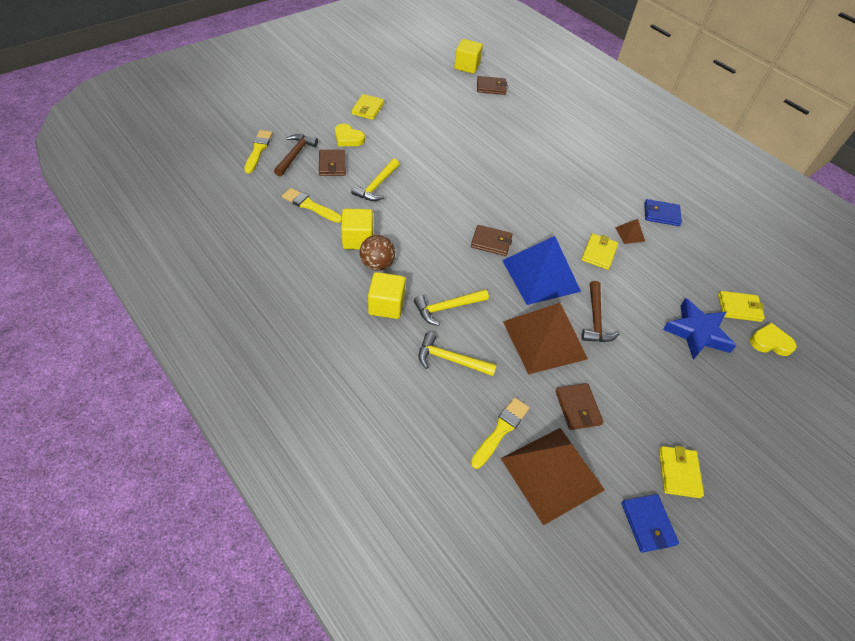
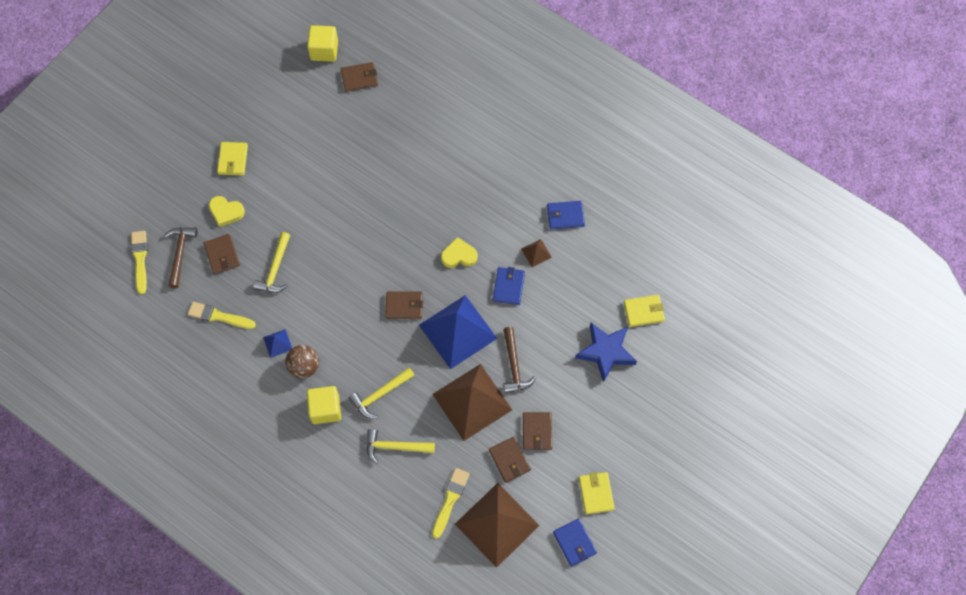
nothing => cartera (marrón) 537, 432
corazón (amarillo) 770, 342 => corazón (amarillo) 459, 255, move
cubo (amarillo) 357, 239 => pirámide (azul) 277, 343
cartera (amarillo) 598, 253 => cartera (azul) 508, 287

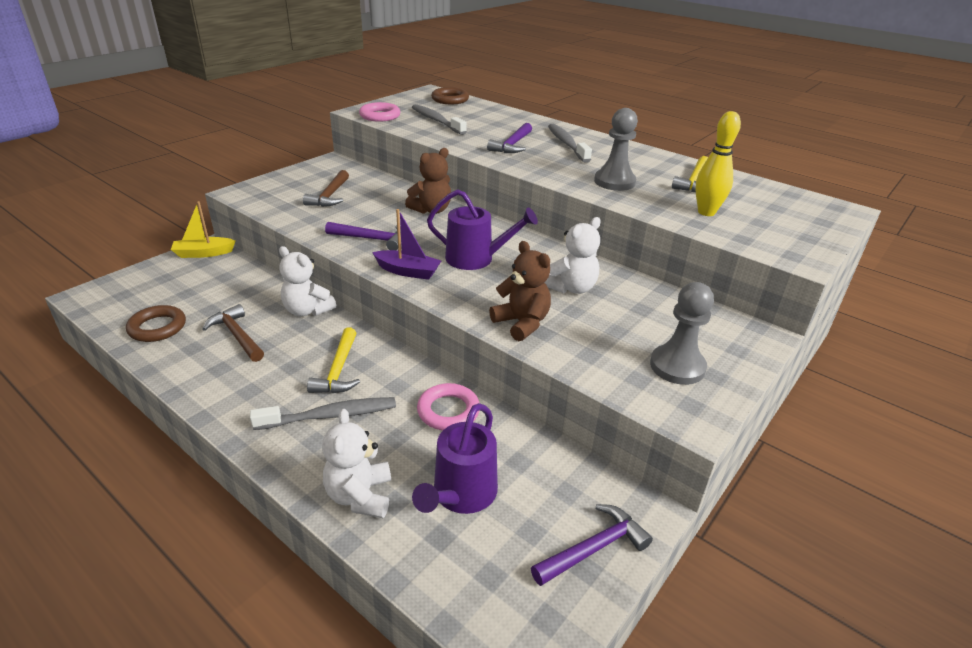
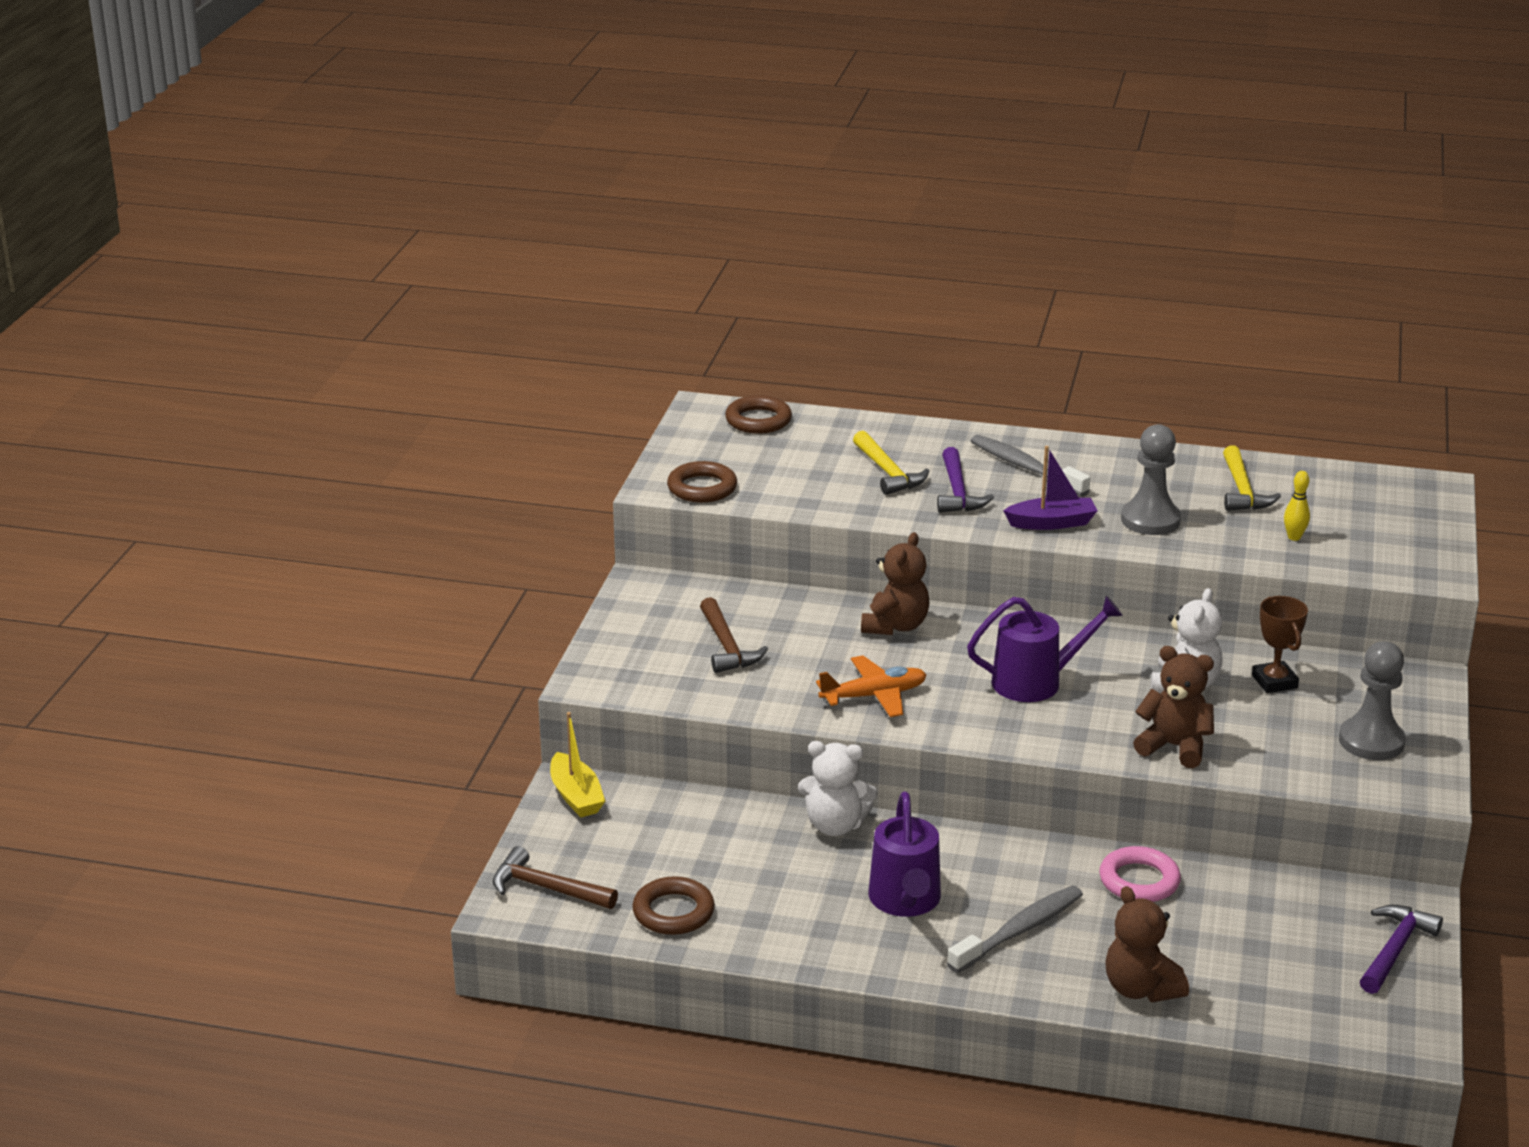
cepillo de dientes (gris) 436, 121 => nothing
nothing => trofeo (marrón) 1274, 682
martillo (marrón) 237, 335 => martillo (marrón) 547, 888, move
martillo (amarillo) 338, 370 => martillo (amarillo) 888, 472, move
barco (morado) 408, 271 => barco (morado) 1051, 523, move
regadera (morado) 461, 494 => regadera (morado) 905, 901, move
martillo (morado) 371, 239 => avión (naranja) 874, 696
osito (blanco) 360, 496 => osito (marrón) 1140, 989
anillo (rosa) 380, 116 => anillo (marrón) 702, 488
barco (amarillo) 204, 253 => barco (amarillo) 576, 796, 75 degrees counterclockwise
bolo (amarillo) 706, 212 => bolo (amarillo) 1294, 537, x0.55

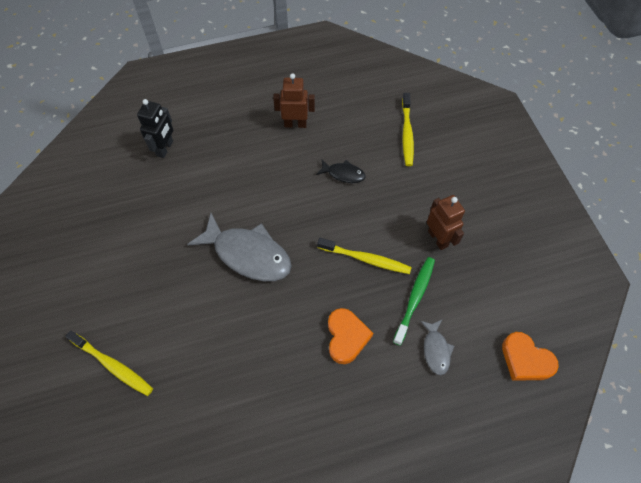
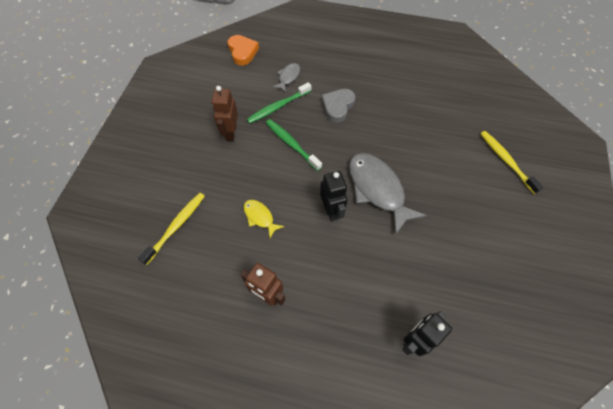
nothing => robot (negro) 331, 210
pez (negro) 343, 174 => pez (amarillo) 260, 217
cepillo de dientes (amarillo) 366, 259 => cepillo de dientes (verde) 291, 144
corazón (naranja) 346, 337 => corazón (gris) 337, 107

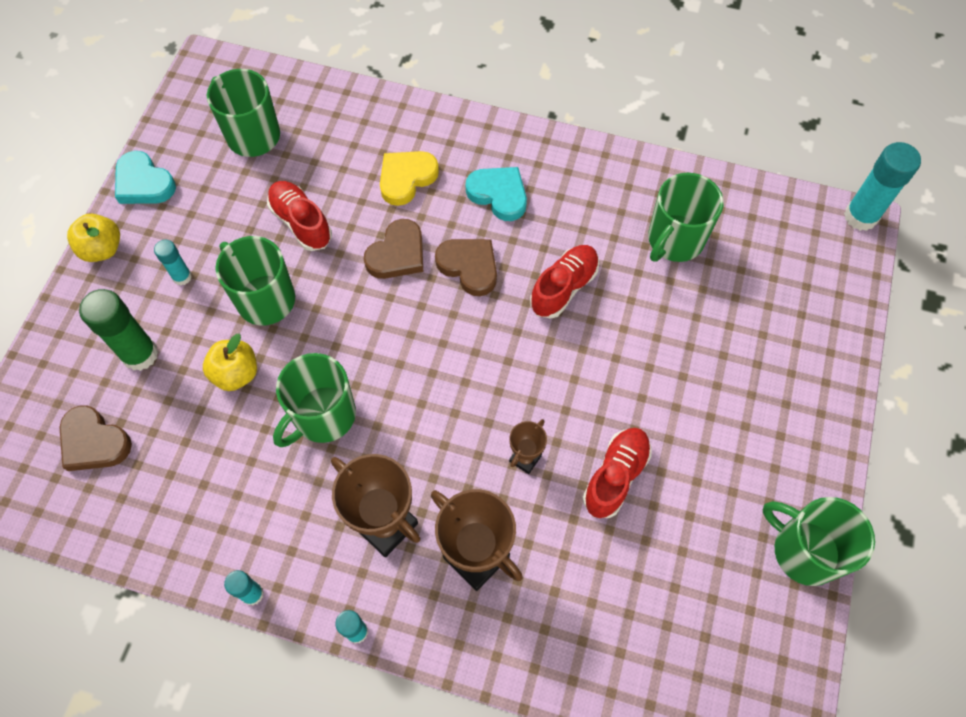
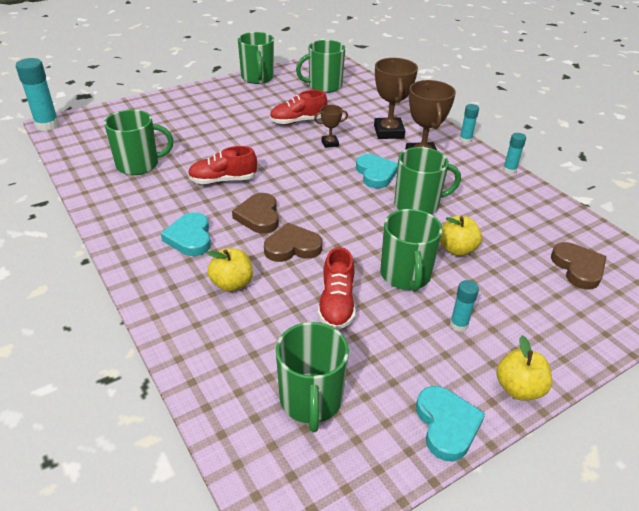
barra de pegamento (verde) 140, 354 => nothing
nothing => taza (verde) 324, 86
nothing => corazón (turquesa) 375, 174
corazón (amarillo) 406, 178 => manzana (amarillo) 232, 284

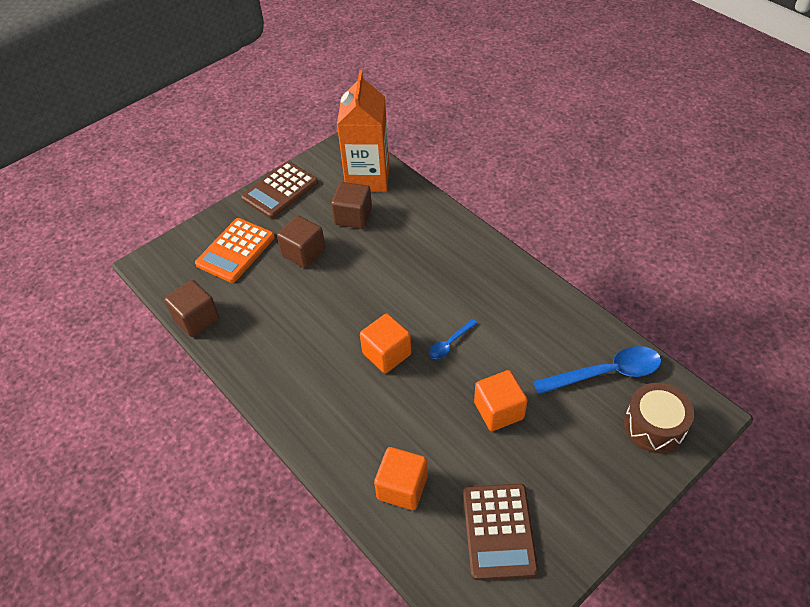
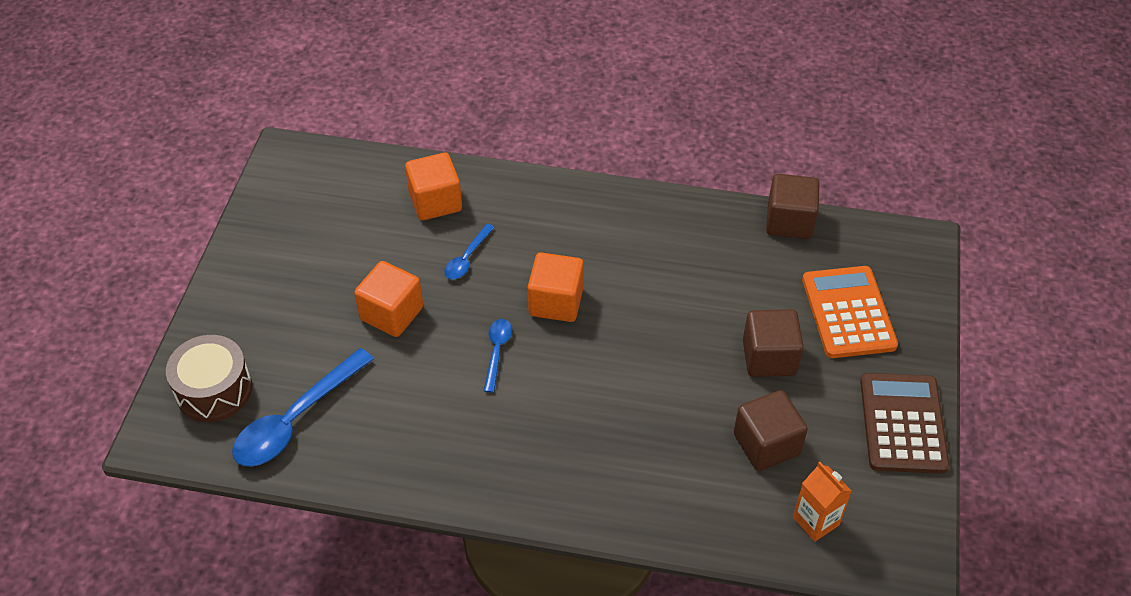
calculadora (marrón) 499, 531 => nothing
nothing => cuchara (azul) 467, 258
cartón de leche (naranja) 368, 177 => cartón de leche (naranja) 816, 521, x0.46

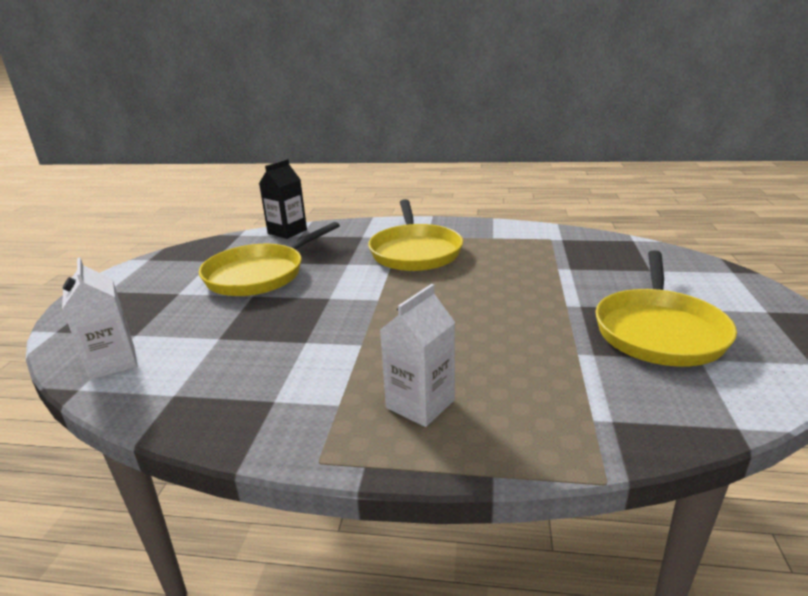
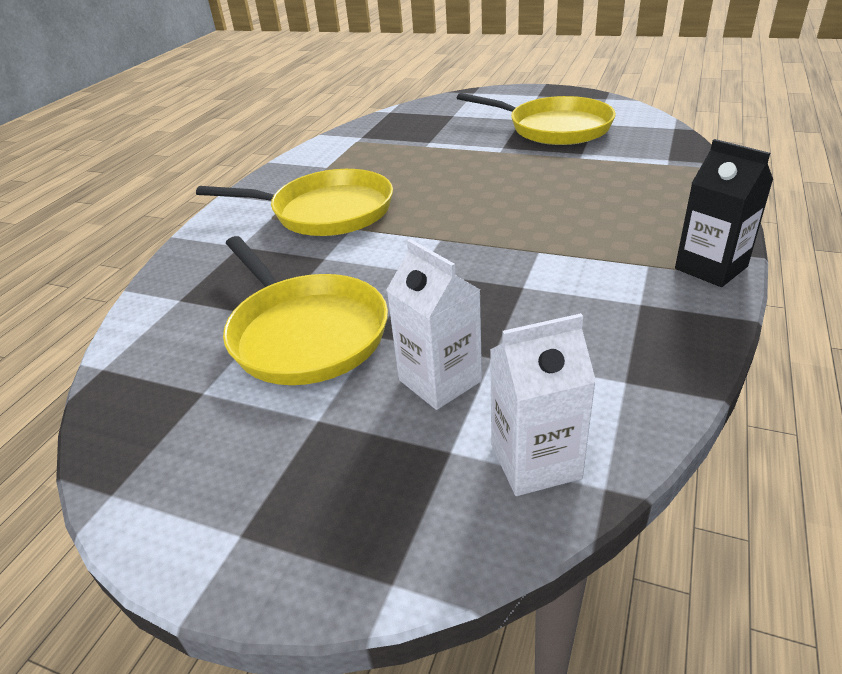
cartón de leche (negro) 287, 231 => cartón de leche (negro) 711, 268, move
cartón de leche (blanco) 420, 404 => cartón de leche (blanco) 440, 380, move

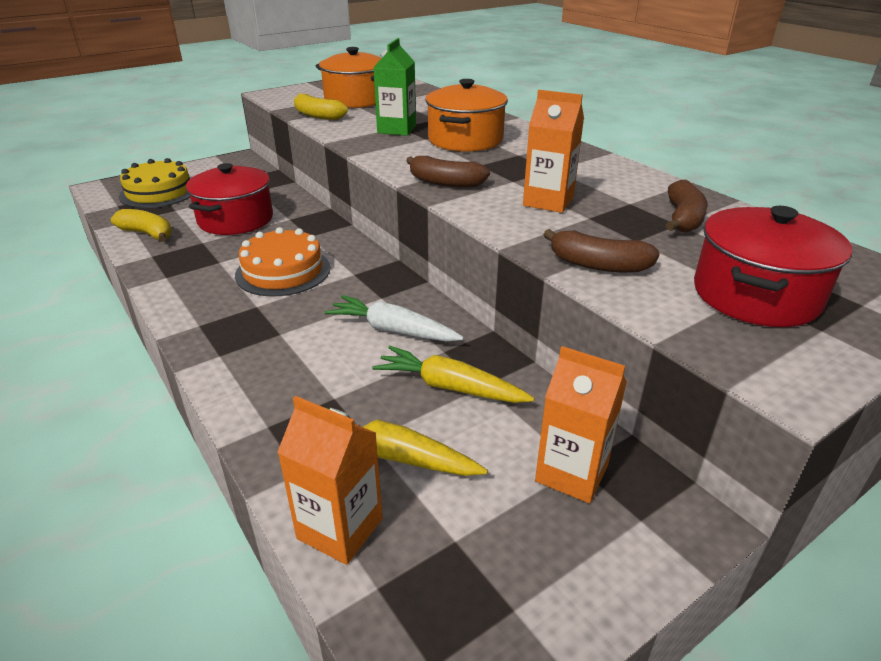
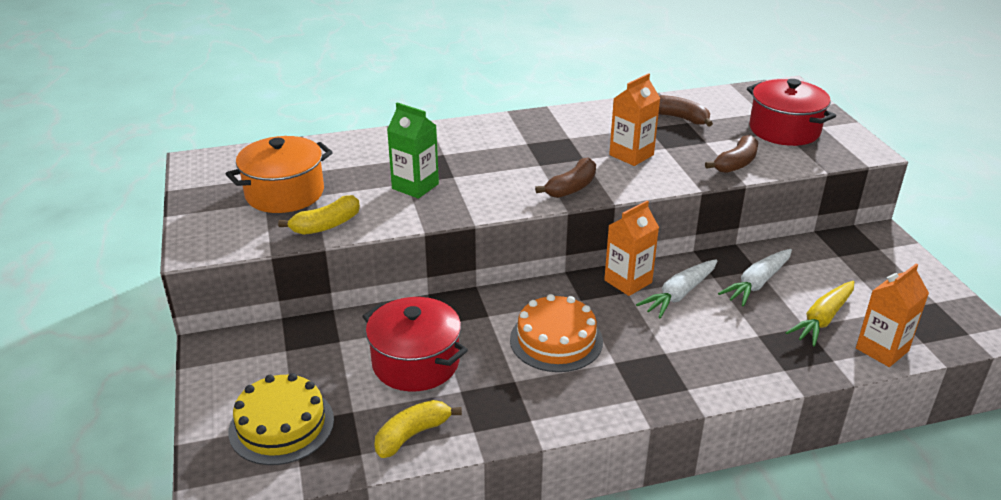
olla (naranja) 465, 140 => nothing
cartón de leche (naranja) 571, 473 => cartón de leche (naranja) 628, 281, move
zanahoria (amarillo) 450, 387 => zanahoria (blanco) 757, 283

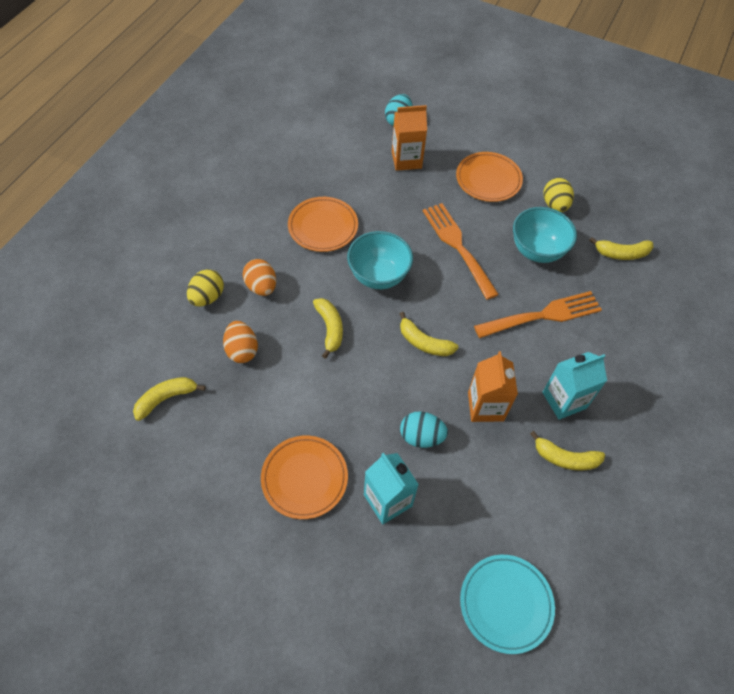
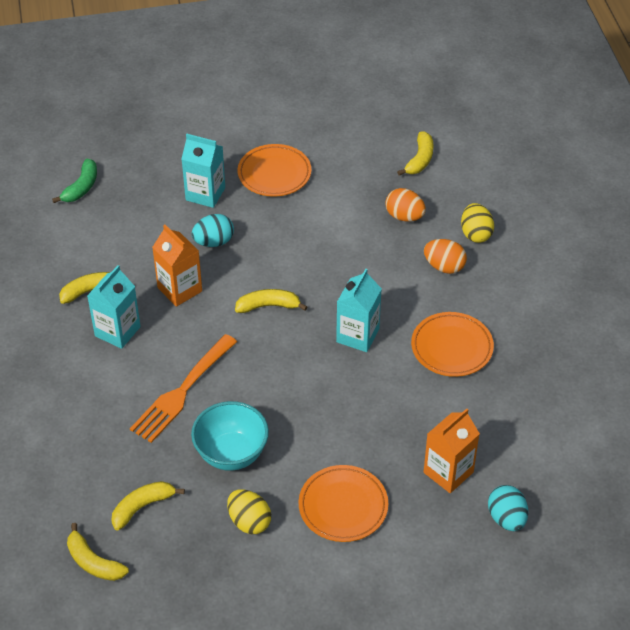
tenedor (naranja) 457, 246 => nothing
plátano (amarillo) 330, 328 => plátano (amarillo) 93, 562, move
cuenco (turquesa) 378, 276 => cartón de leche (turquesa) 357, 335
plato (turquesa) 506, 604 => plátano (verde) 81, 187

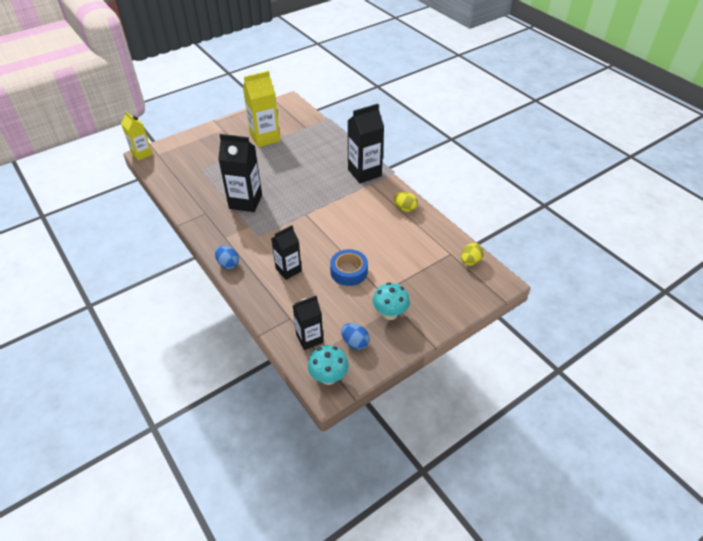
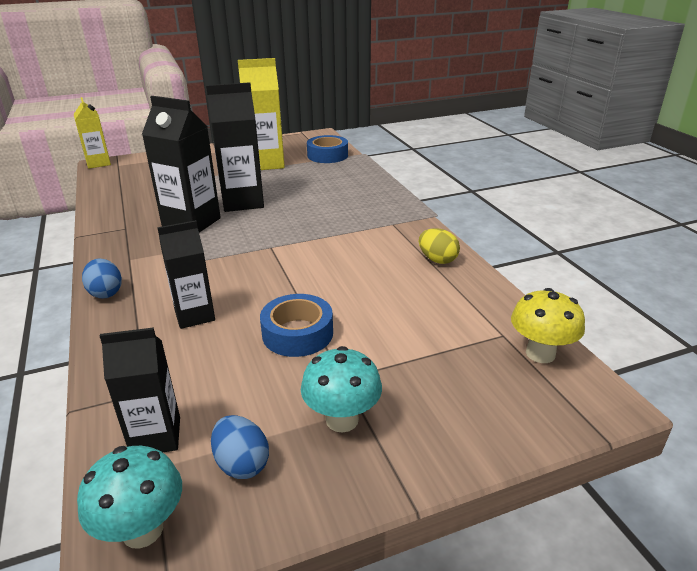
nothing => cinta adhesiva (azul) 327, 155
cartón de leche (negro) 364, 173 => cartón de leche (negro) 242, 202, move
huevo (amarillo) 470, 261 => seta (amarillo) 540, 353

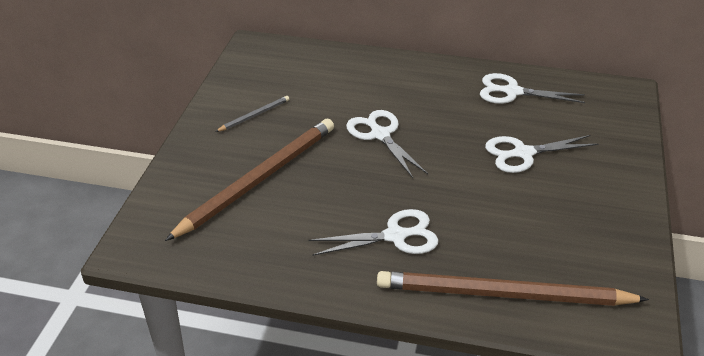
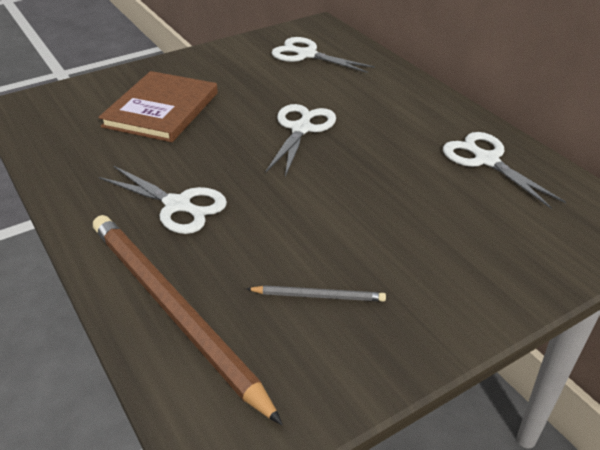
lápiz (gris) 254, 115 => lápiz (gris) 319, 296, move
tijeras (blanco) 523, 153 => tijeras (blanco) 307, 55, move
lápiz (marrón) 259, 179 => libro (marrón) 161, 109

